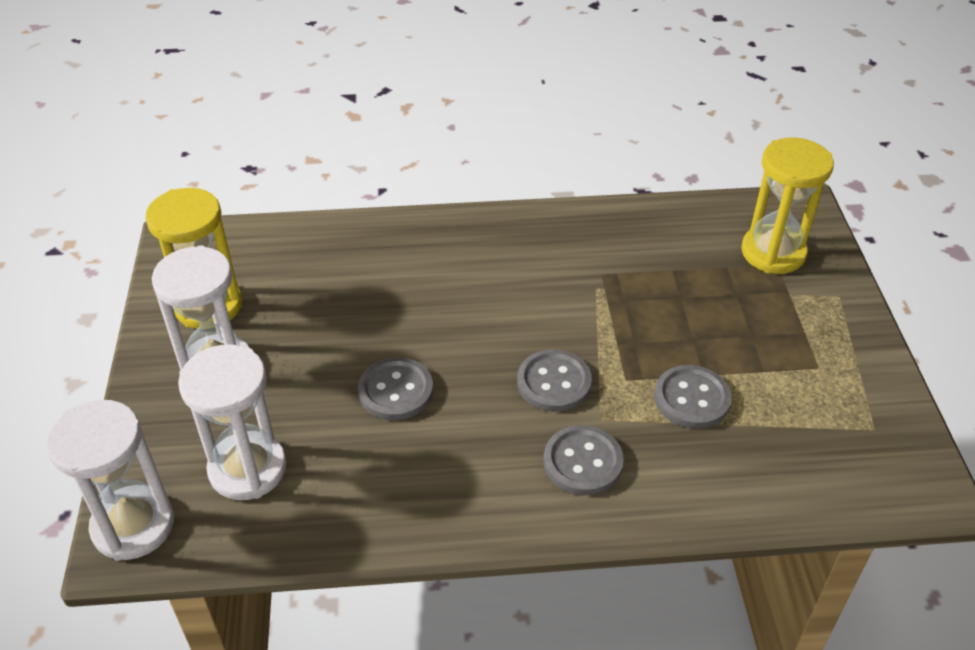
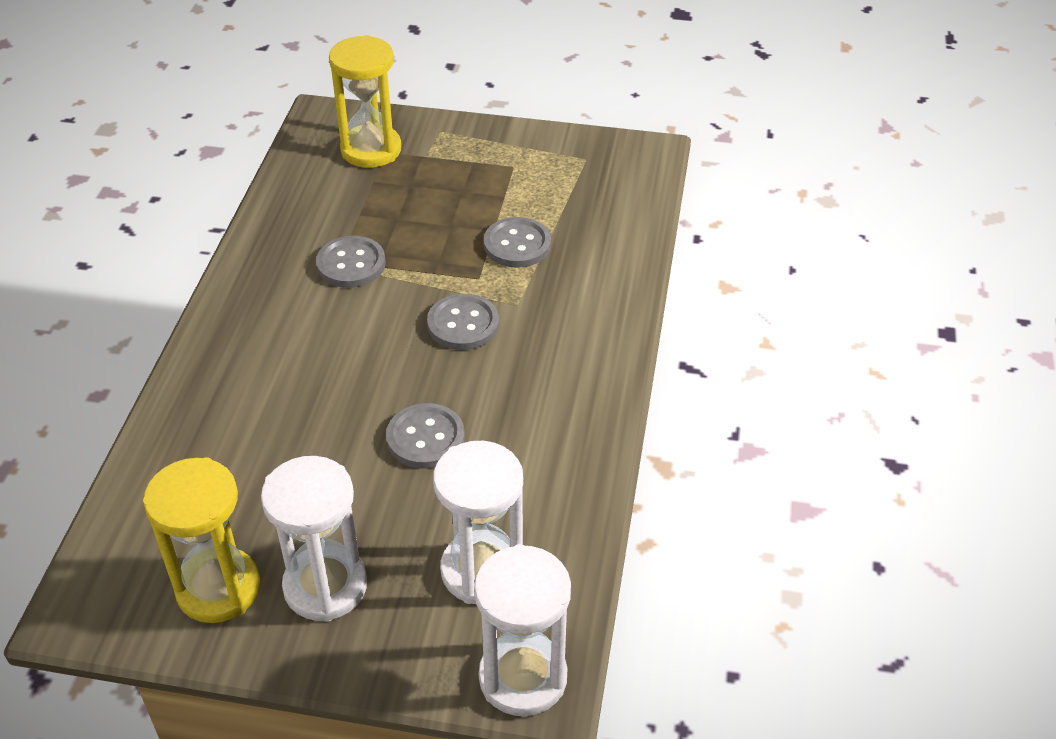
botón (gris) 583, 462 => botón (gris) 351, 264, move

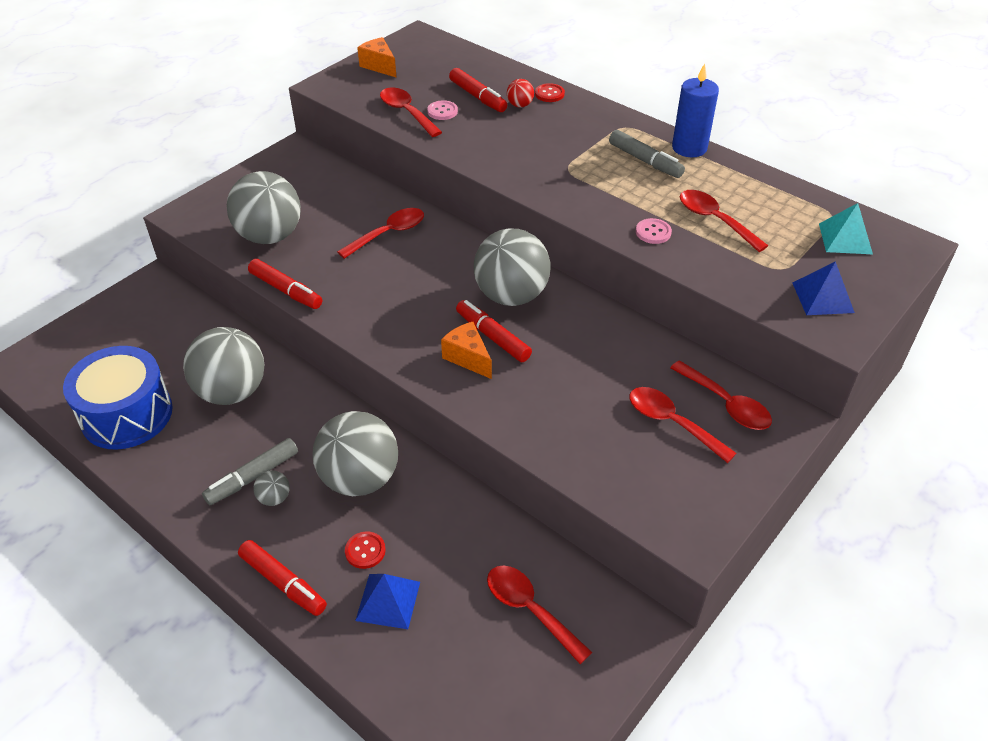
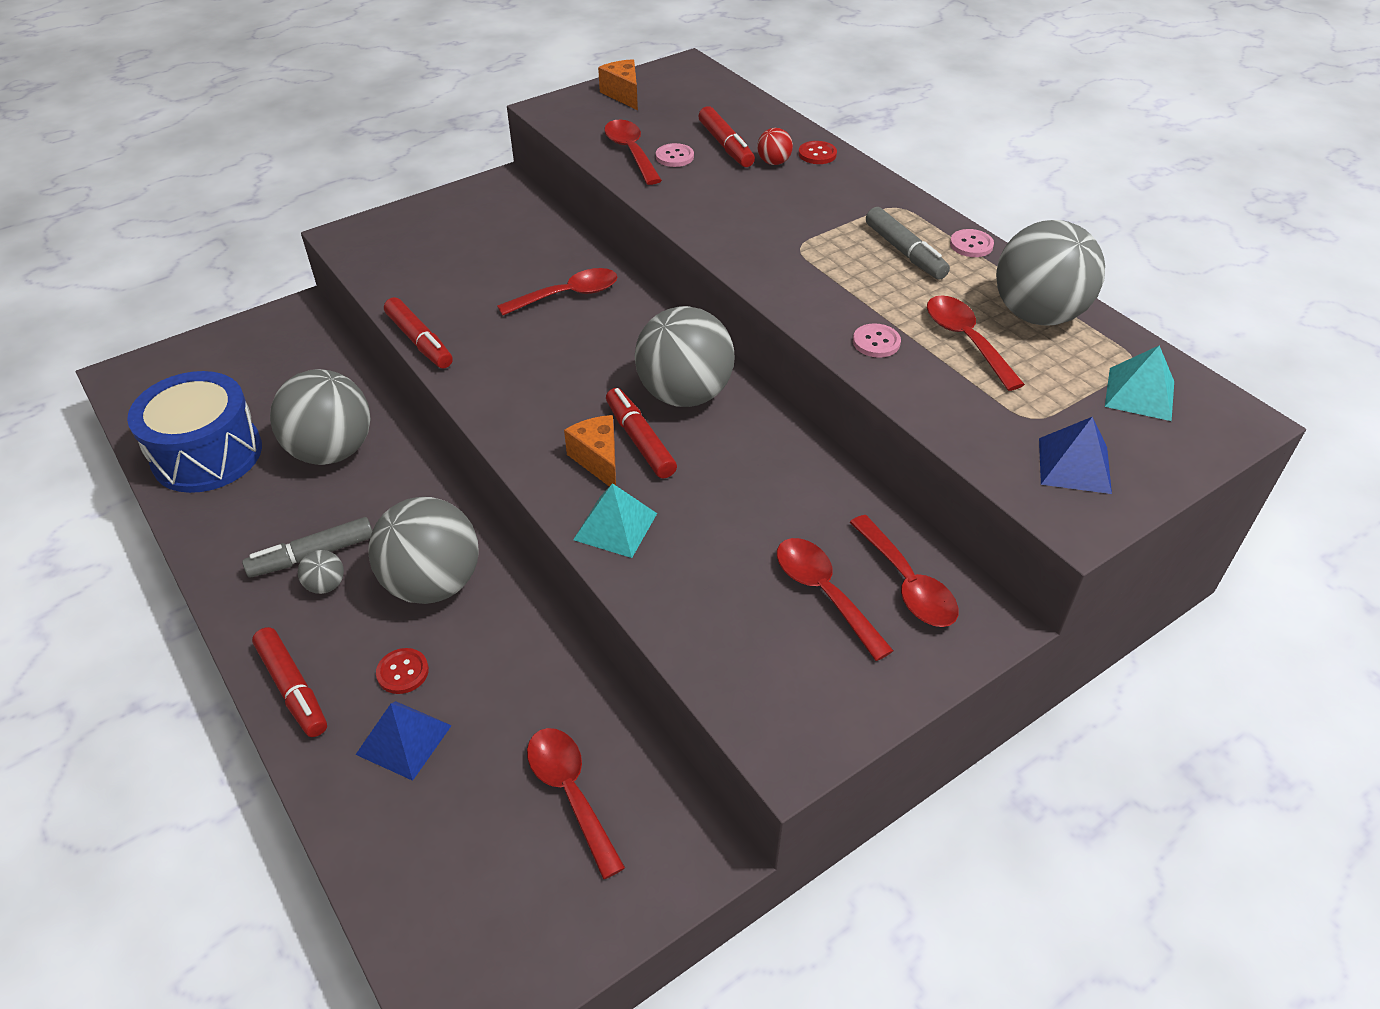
nothing => pirámide (turquesa) 615, 526
pelota (gris) 270, 236 => pelota (gris) 1037, 315, move
vela (azul) 689, 148 => botón (rosa) 971, 245

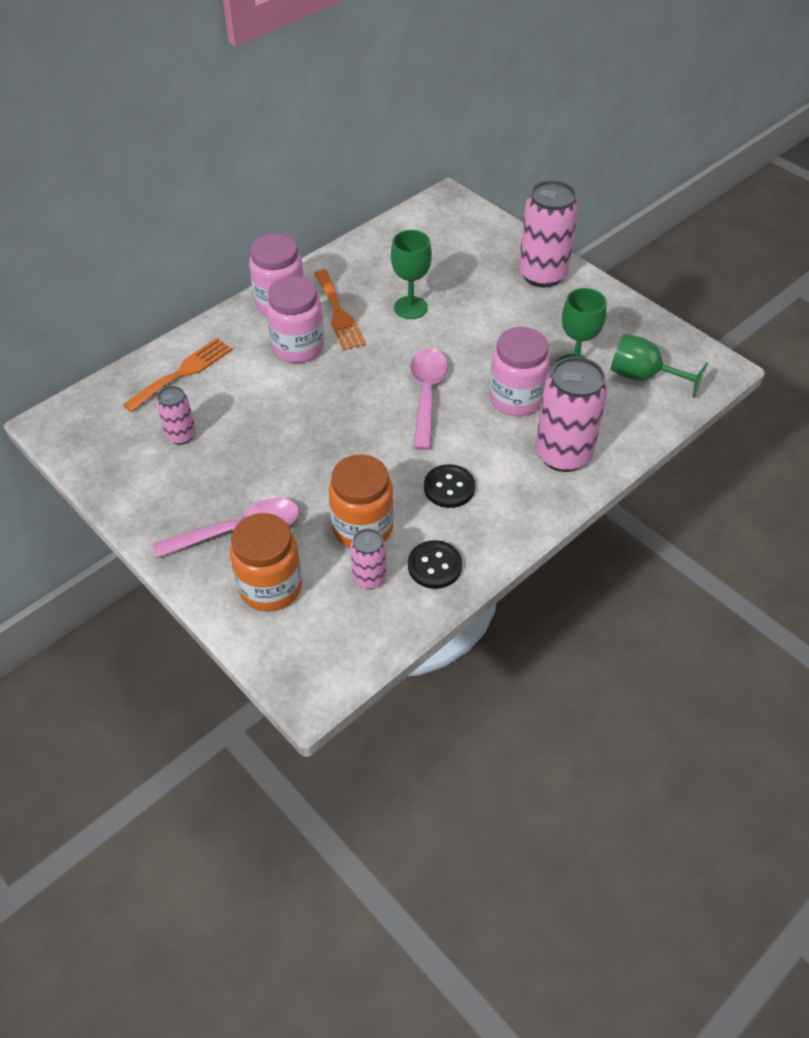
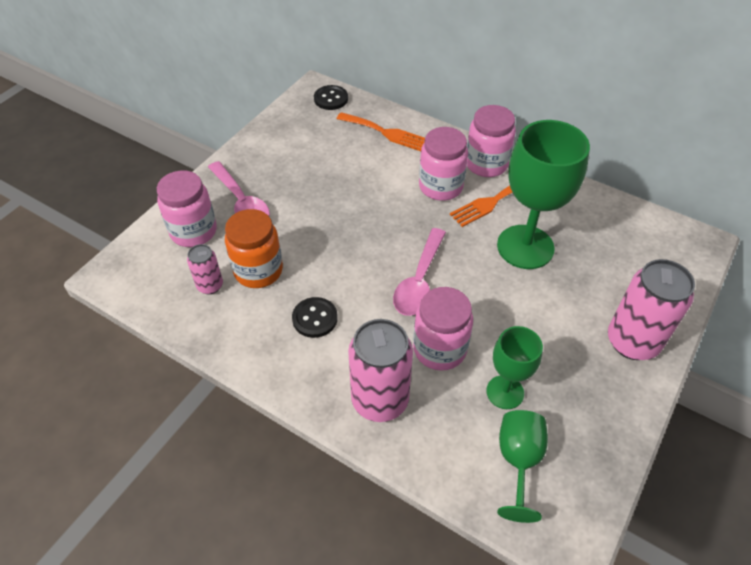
lata (rosa) 181, 435 => nothing
botón (negro) 434, 566 => botón (negro) 331, 99, move
tarro (naranja) 270, 587 => tarro (rosa) 193, 231
cuchara (rosa) 426, 394 => cuchara (rosa) 419, 281, 120 degrees clockwise
copa (verde) 410, 307 => copa (verde) 525, 247, x1.77

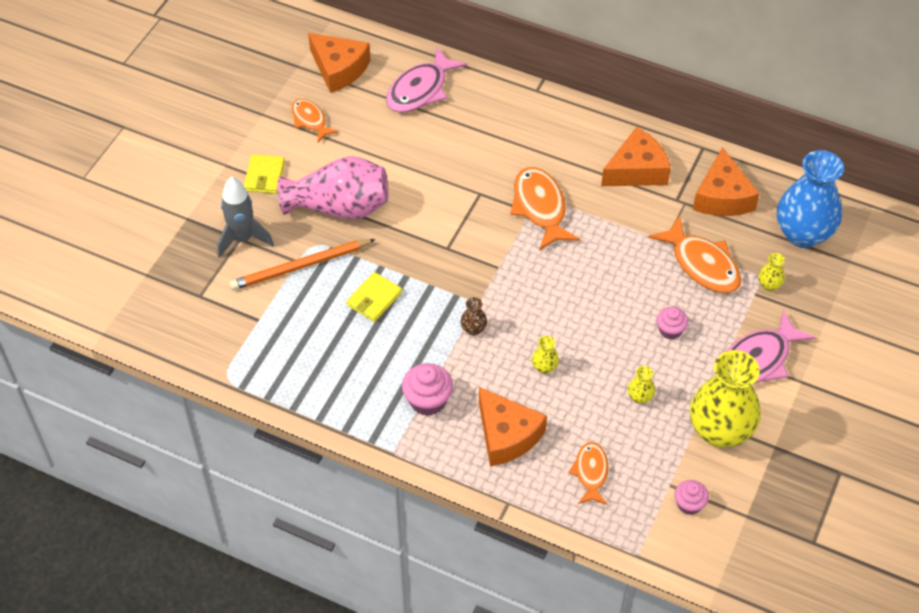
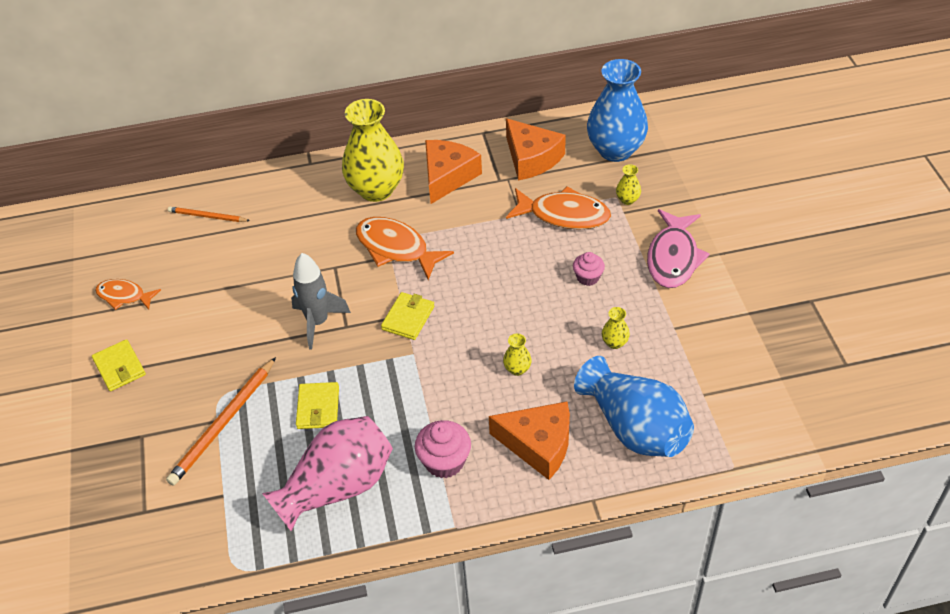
queso (naranja) 339, 69 => nothing
florero (marrón) 473, 329 => nothing
magdalena (rosa) 689, 504 => nothing
nothing => cartera (amarillo) 408, 318
cohete (gris) 243, 239 => cohete (gris) 318, 322, move
florero (rosa) 339, 207 => florero (rosa) 337, 486, move
florero (amarillo) 720, 431 => florero (amarillo) 376, 189, move
pez (rosa) 420, 90 => lápiz (naranja) 207, 216
pez (naranja) 591, 473 => florero (azul) 634, 427

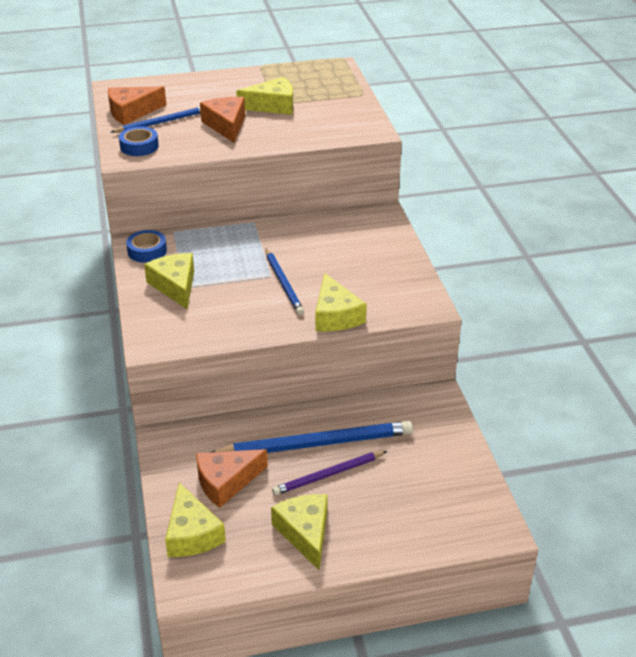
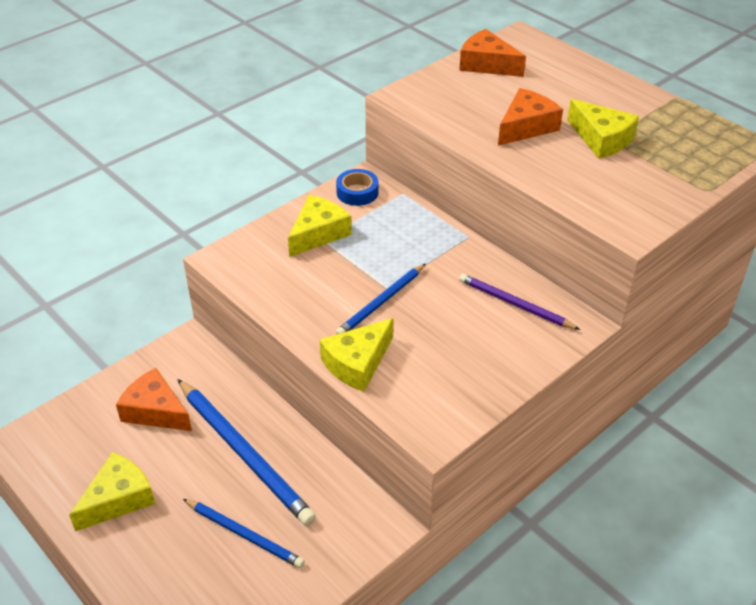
cinta adhesiva (azul) 139, 146 => nothing
queso (amarillo) 192, 534 => nothing
lápiz (azul) 161, 122 => lápiz (azul) 244, 534, move
lápiz (morado) 329, 475 => lápiz (morado) 515, 304, move

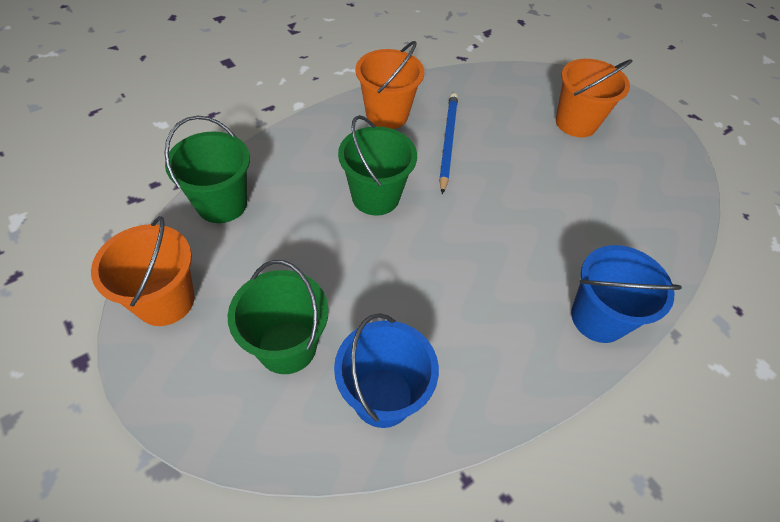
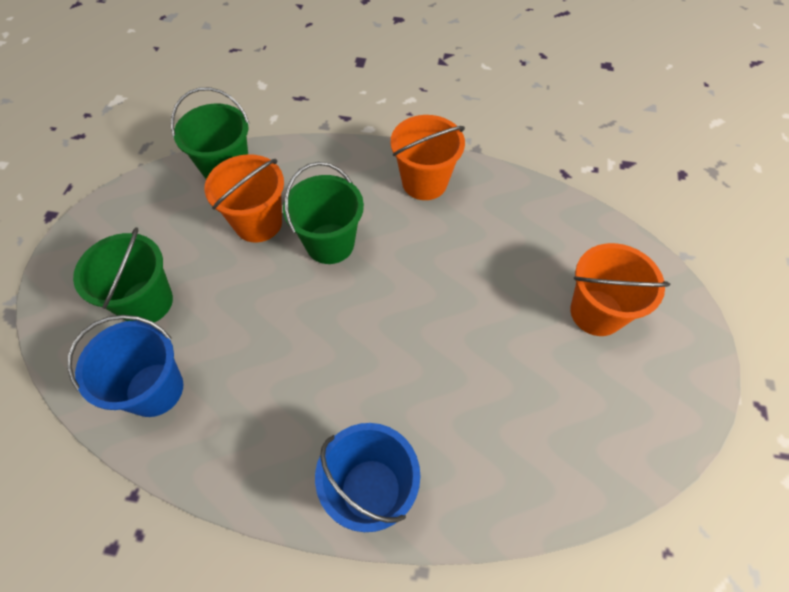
lápiz (azul) 447, 142 => nothing
balde (naranja) 165, 301 => balde (naranja) 258, 223, move

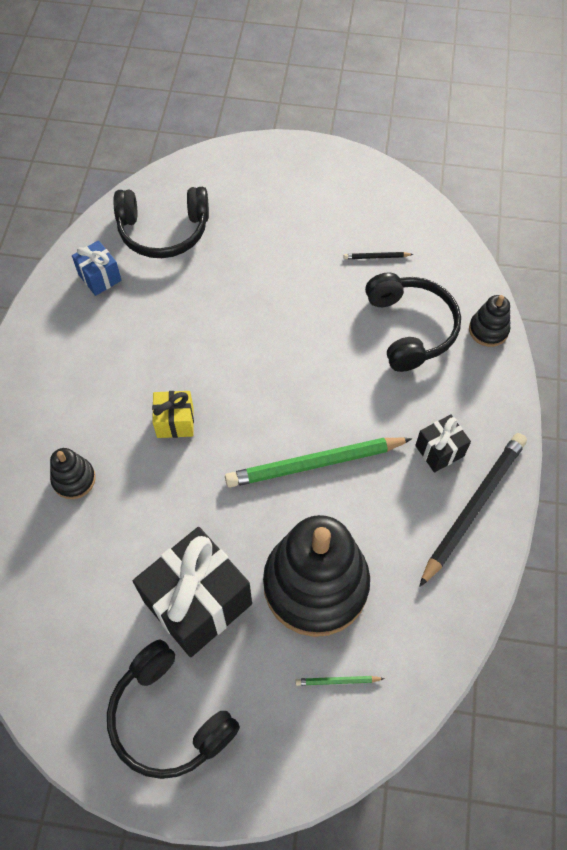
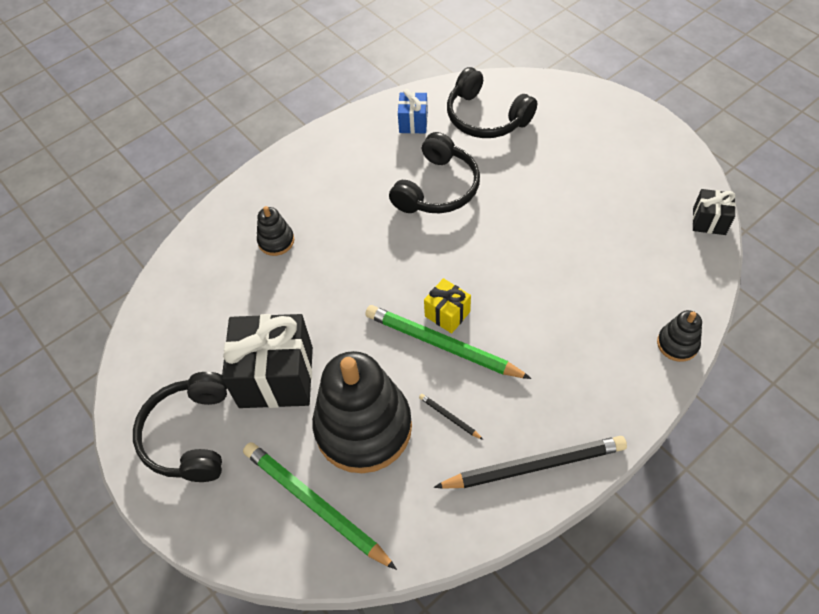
regalo (amarillo) 175, 422 => regalo (amarillo) 447, 314, move
lápiz (negro) 376, 257 => lápiz (negro) 449, 417, move
auriculares (negro) 410, 328 => auriculares (negro) 437, 188, move
regalo (negro) 439, 451 => regalo (negro) 709, 221, move
lápiz (verde) 337, 681 => lápiz (verde) 315, 504, x2.42

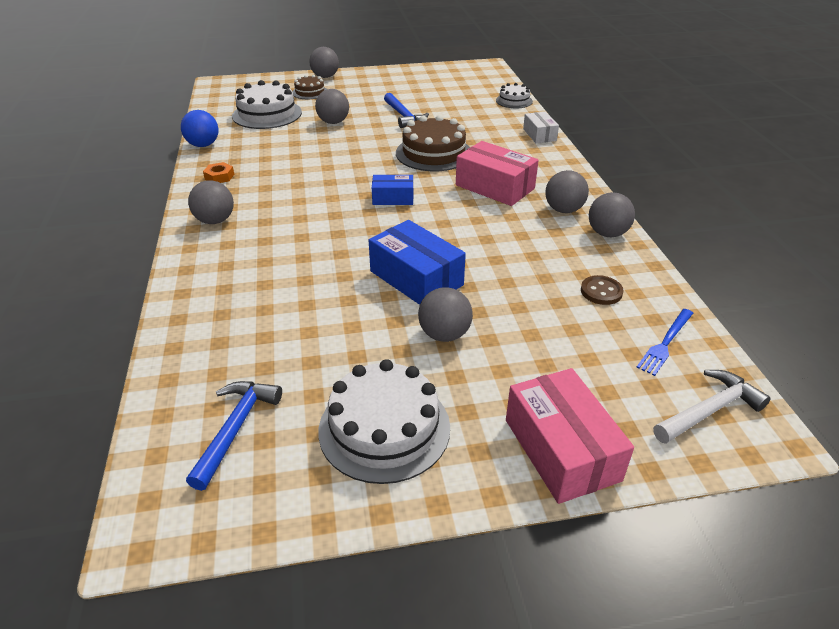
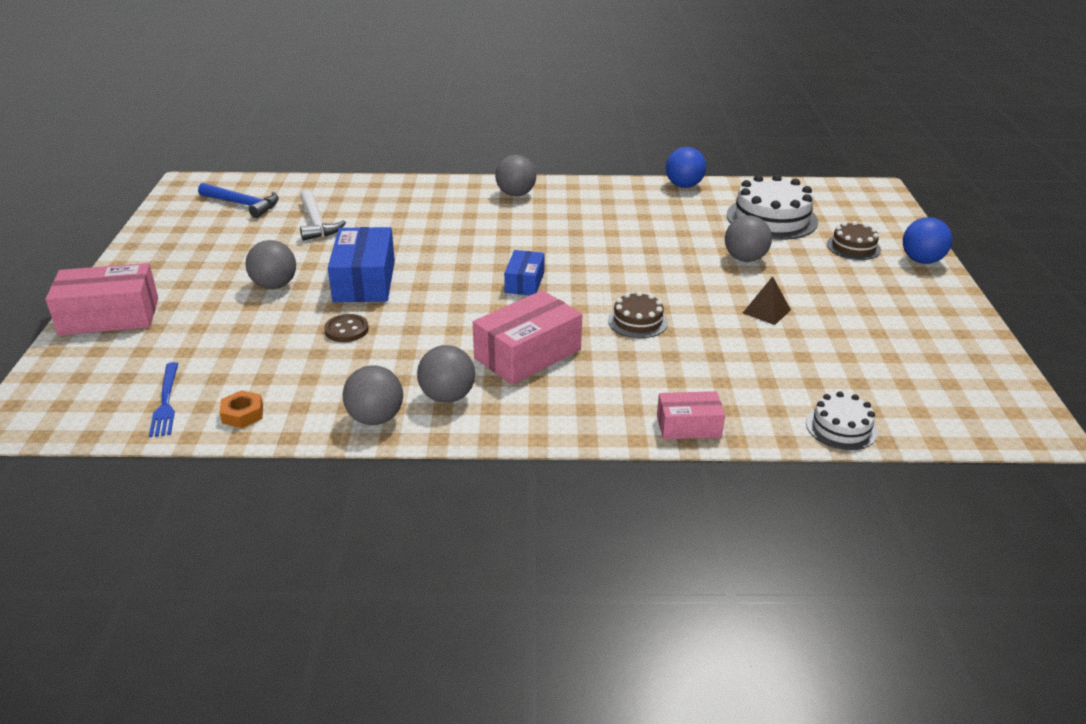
tarta (blanco) 384, 428 => nothing
tuerca (naranja) 219, 177 => tuerca (naranja) 242, 414, move
botón (marrón) 601, 291 => botón (marrón) 346, 330, move
martillo (blanco) 709, 410 => martillo (blanco) 316, 223, move
martillo (azul) 404, 116 => pirámide (marrón) 766, 311
pelota (gris) 325, 77 => pelota (azul) 921, 260
caja (blanco) 539, 135 => caja (rosa) 688, 426
caja (azul) 416, 278 => caja (azul) 364, 281, 60 degrees counterclockwise
tenedor (azul) 665, 343 => tenedor (azul) 166, 402, 150 degrees counterclockwise
tarta (marrón) 433, 153 => tarta (marrón) 637, 321, x0.56

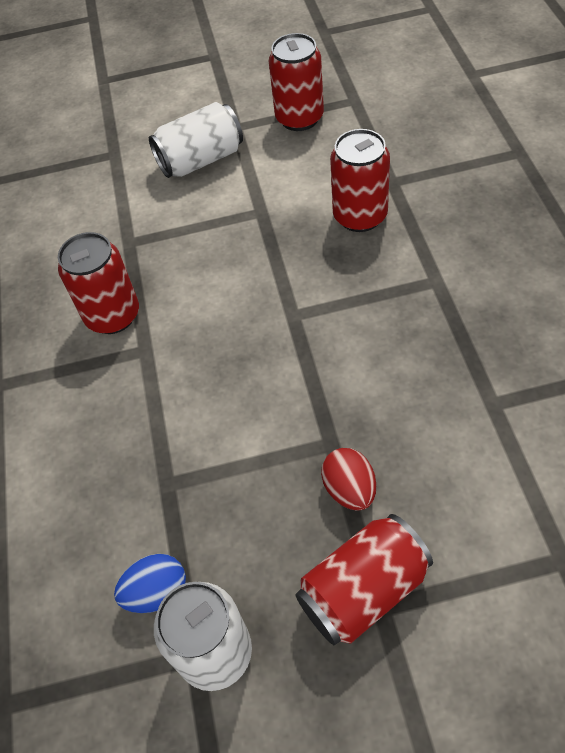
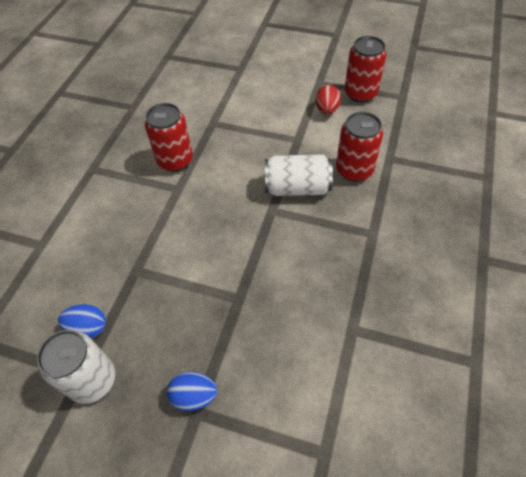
lata (blanco) 201, 160 => lata (blanco) 297, 188, move
huevo (rojo) 349, 489 => huevo (rojo) 327, 110, move
lata (rojo) 363, 590 => huevo (azul) 194, 396

